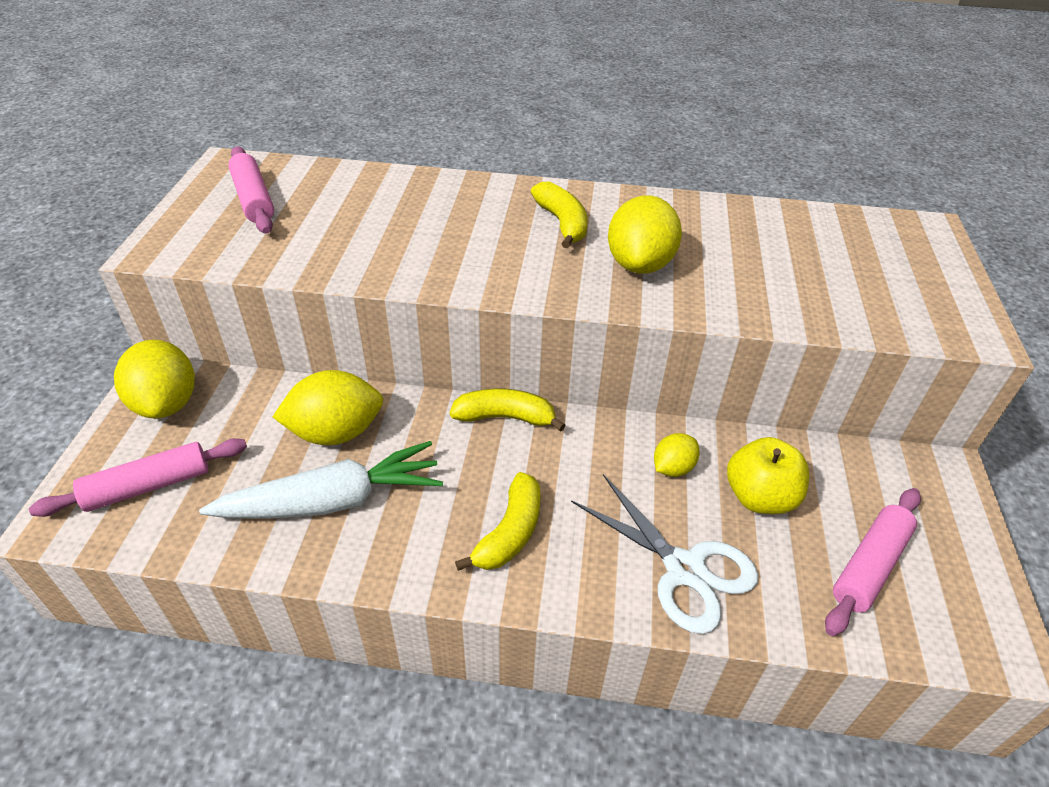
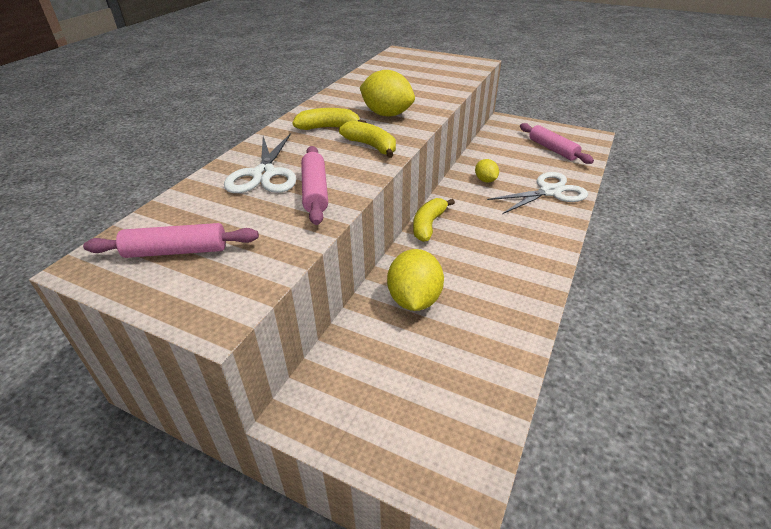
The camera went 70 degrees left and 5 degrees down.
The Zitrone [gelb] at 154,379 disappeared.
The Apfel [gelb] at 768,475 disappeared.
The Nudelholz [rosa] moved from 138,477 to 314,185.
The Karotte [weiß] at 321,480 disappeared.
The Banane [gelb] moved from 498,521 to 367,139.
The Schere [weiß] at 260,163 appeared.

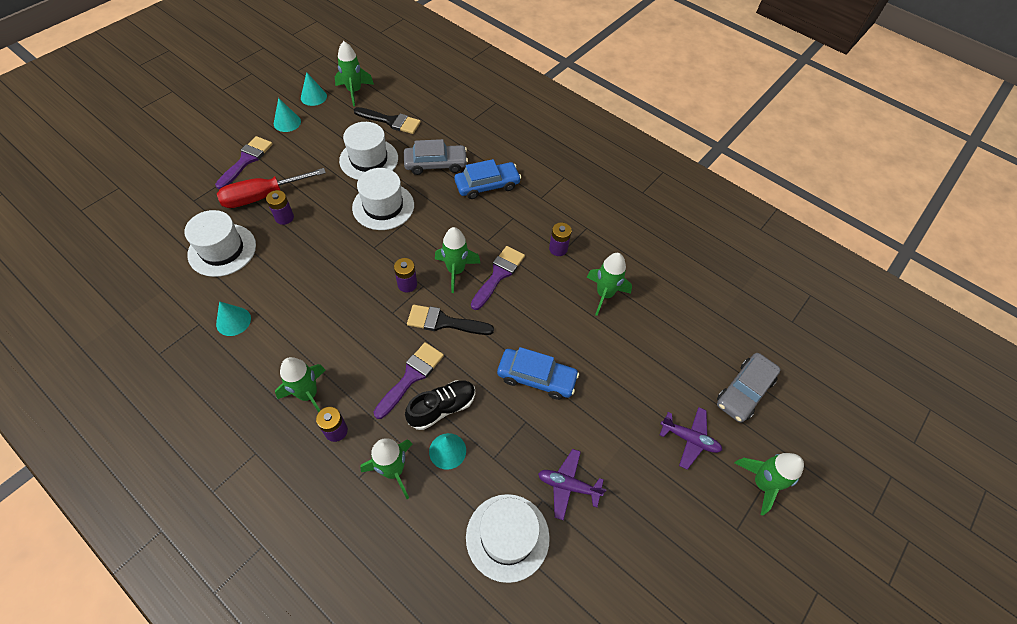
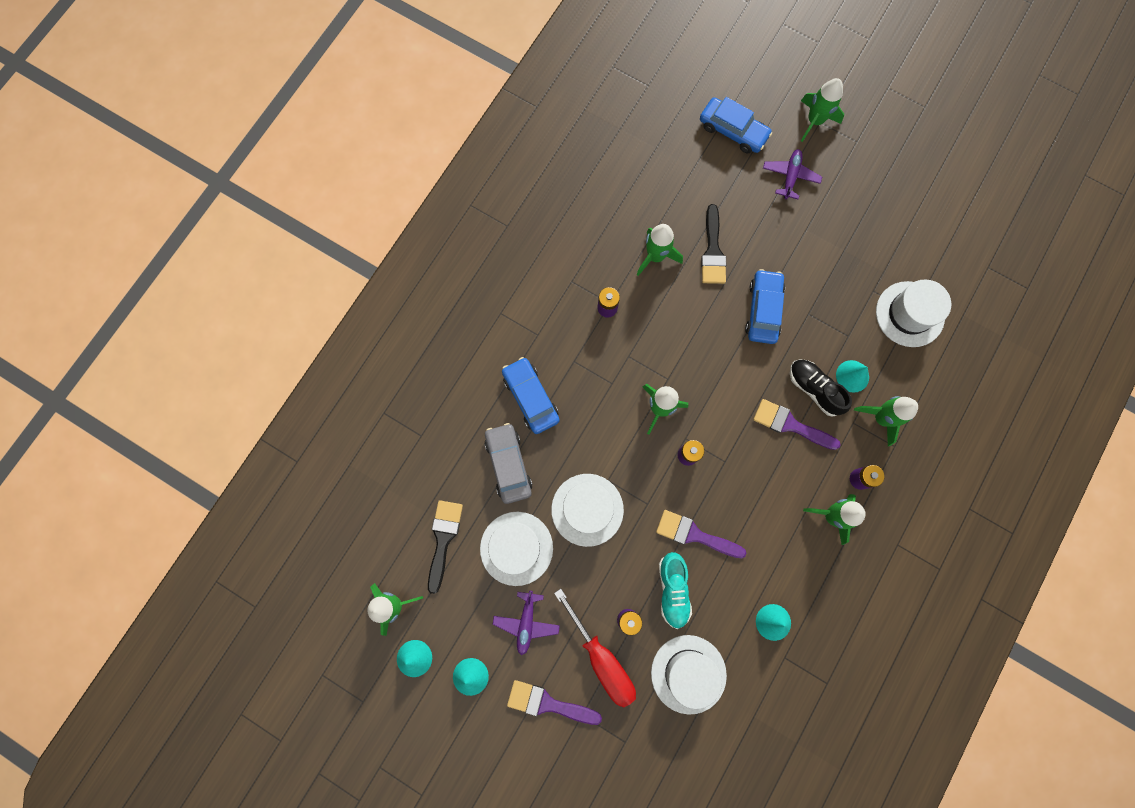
The camera went 95 degrees left and 20 degrees up.
The Pinsel [lila] moved from 498,278 to 701,534.
The Pinsel [schwarz] moved from 450,320 to 713,244.
The Auto [grau] at 749,388 became the Auto [blau] at 736,125.
The Flugzeug [lila] moved from 572,485 to 526,623.
The Schuh [türkis] at 675,590 appeared.

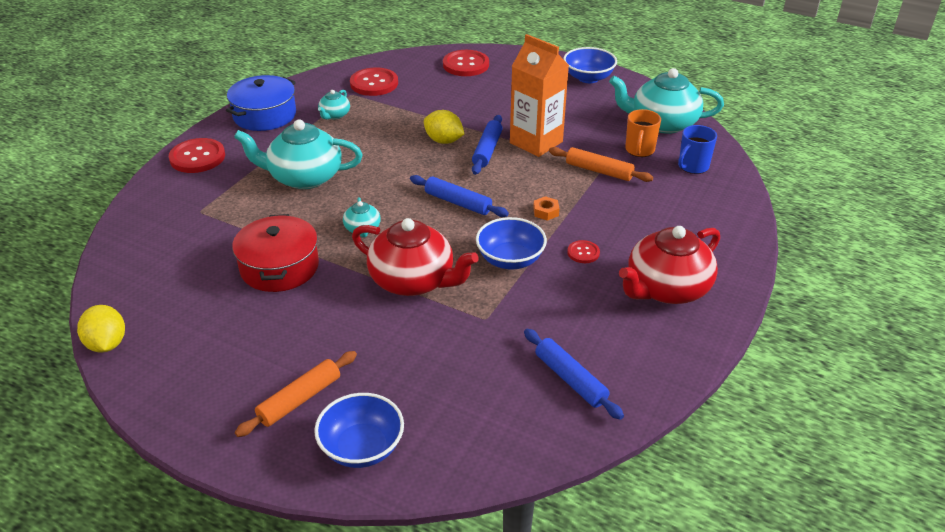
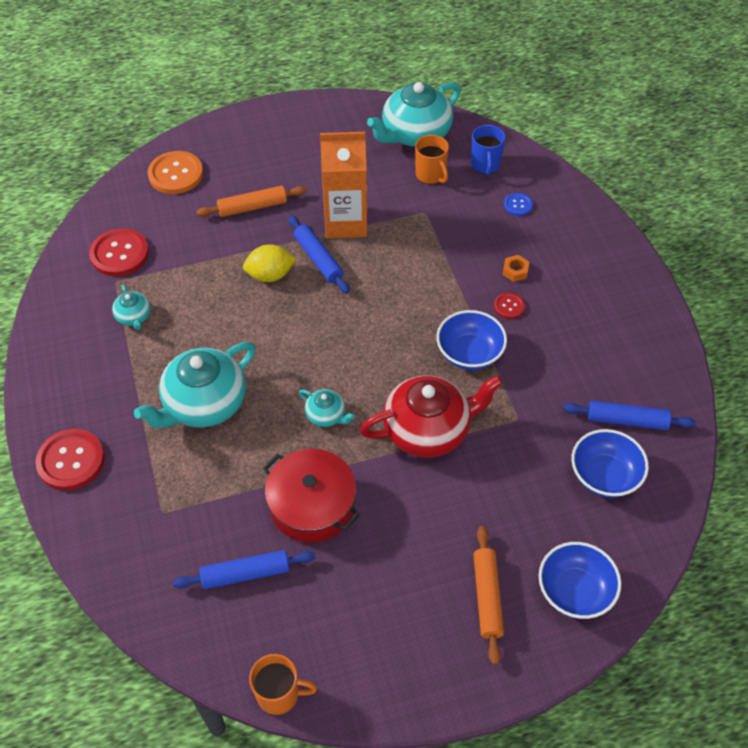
The camera went 45 degrees left and 15 degrees up.
The Schüssel [blau] moved from 590,65 to 610,463.
The Knopf [rot] at 466,63 became the Knopf [orange] at 175,172.
The Kochtopf [blau] at 261,103 disappeared.
The Nudelholz [orange] moved from 601,164 to 251,201.
The Nudelholz [blau] moved from 459,196 to 244,569.
The Sechskantmutter [orange] moved from 546,208 to 516,268.
The Teekanne [rot] at 669,265 disappeared.
The Zitrone [gelb] at 101,329 was replaced by the Tasse [orange] at 283,684.
The Knopf [blau] at 518,204 appeared.

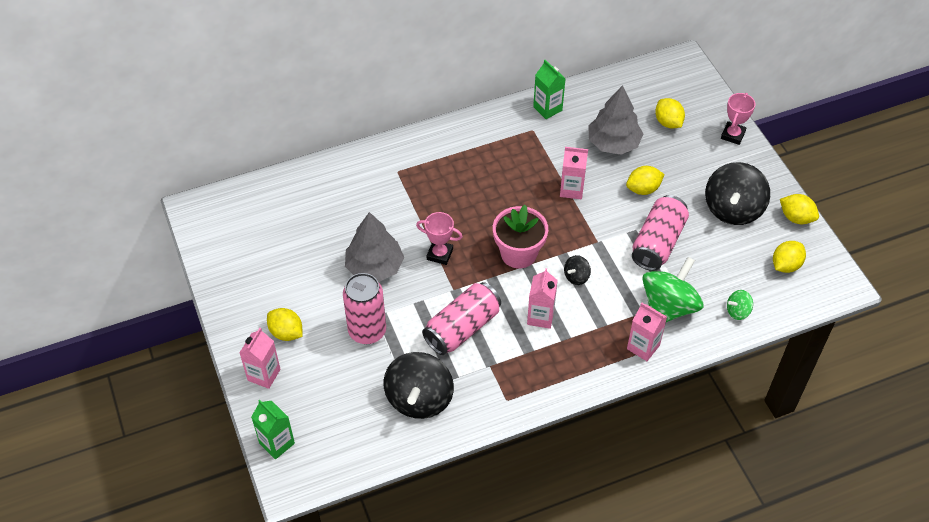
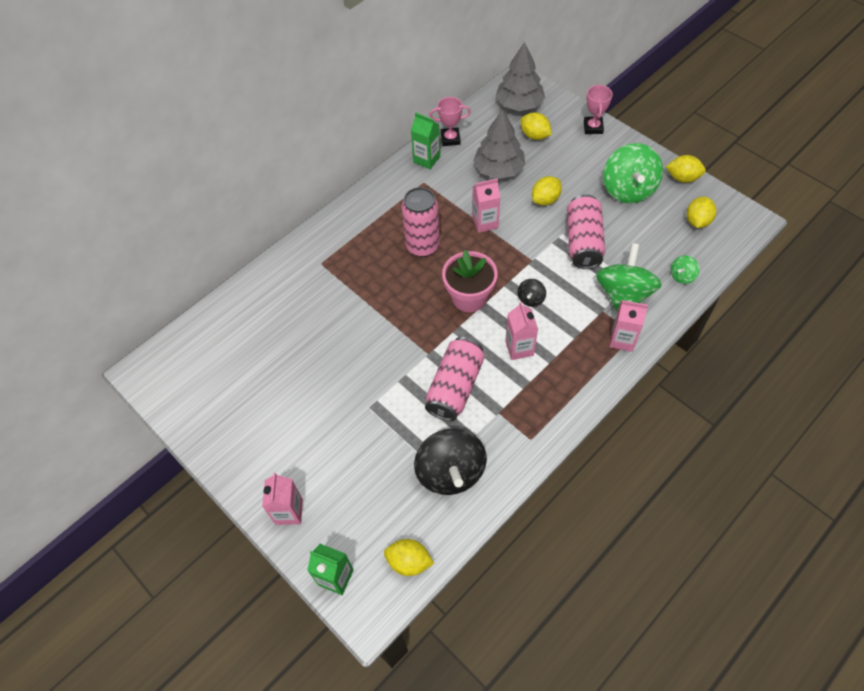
The camera went 20 degrees left and 5 degrees up.
The Kreisel [schwarz] at 737,193 became the Kreisel [grün] at 633,173.
The Baum [grau] moved from 374,247 to 520,76.
The Pokal [rosa] moved from 439,238 to 450,121.
The Dose [rosa] moved from 364,308 to 421,222.
The Zitrone [gelb] moved from 284,324 to 409,557.

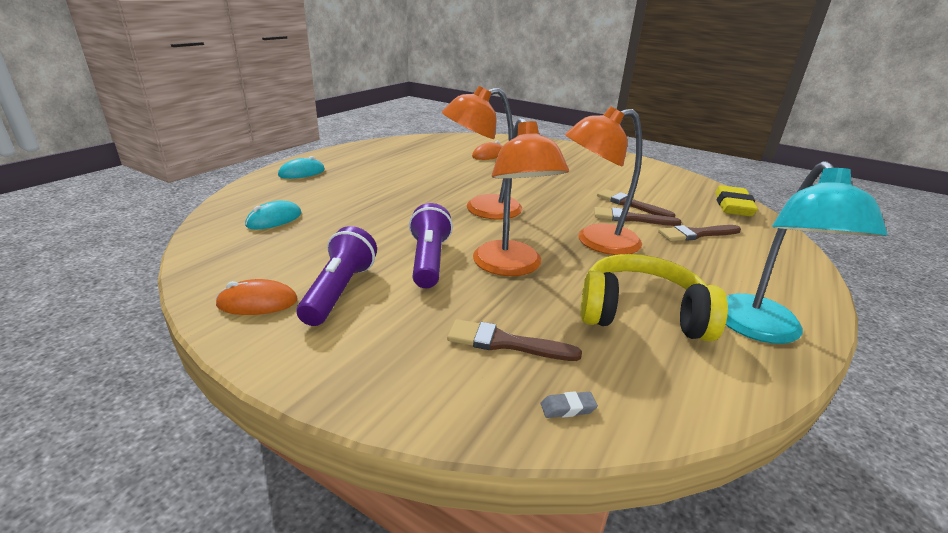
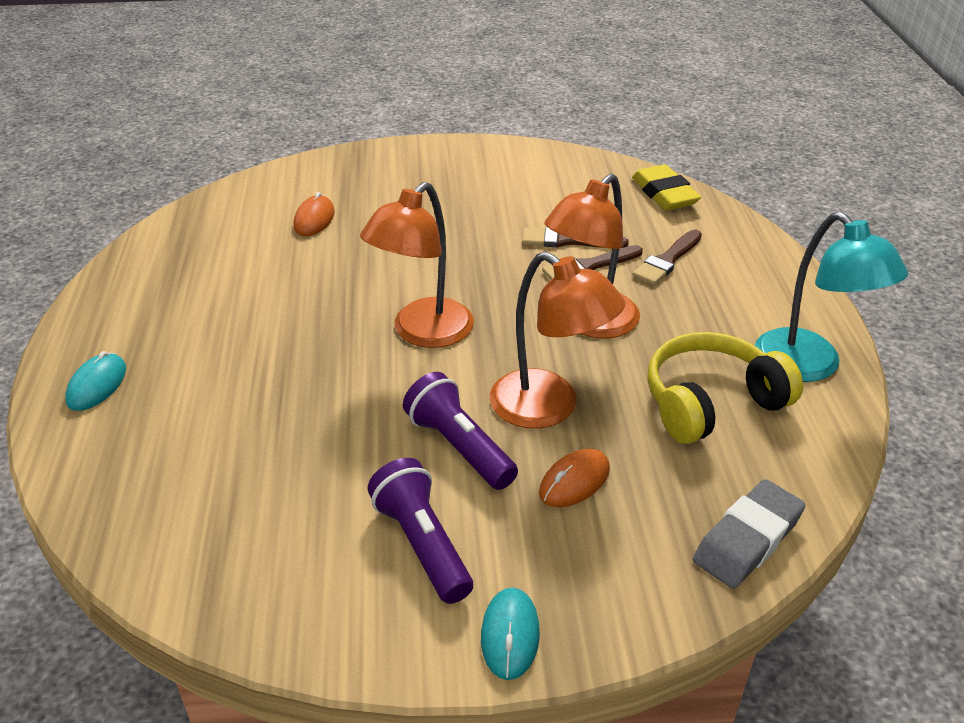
The camera went 35 degrees left and 10 degrees up.
The Computermaus [türkis] moved from 273,215 to 510,634.
The Computermaus [orange] moved from 256,297 to 574,478.
The Pinsel [braun] at 514,340 disappeared.
The Radiergummi [grau] at 569,404 changed to 2.46 times the size.

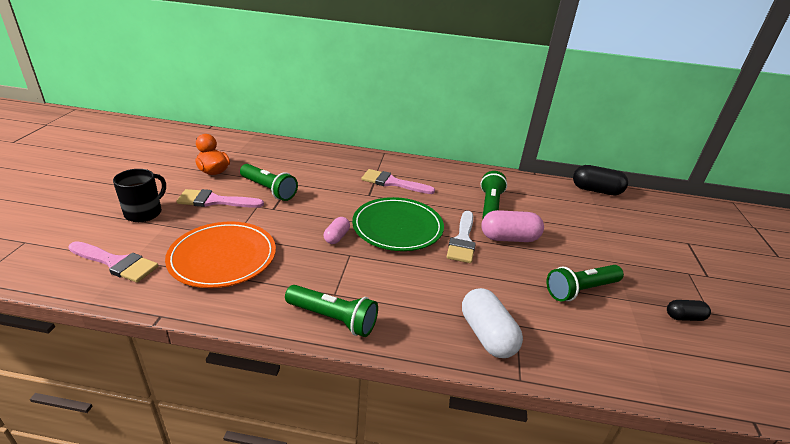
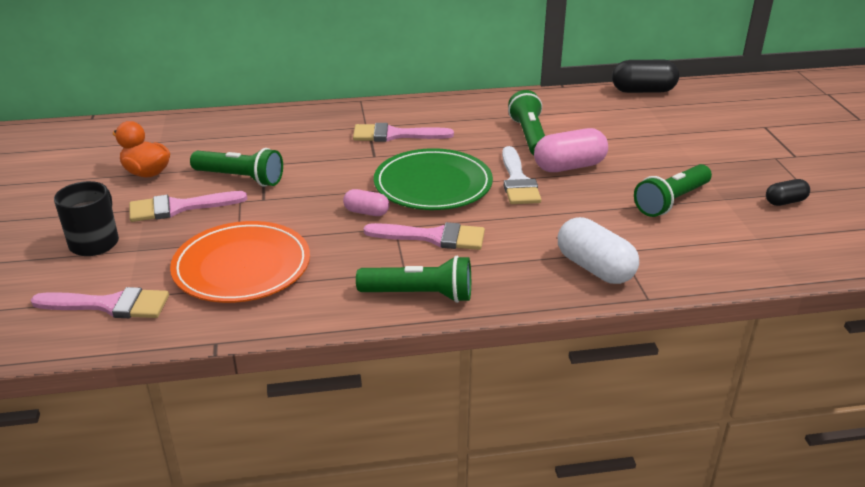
The camera went 15 degrees left and 0 degrees up.
The Kapsel [rosa] at 337,230 turned 75 degrees counterclockwise.
The Pinsel [rosa] at 424,236 appeared.

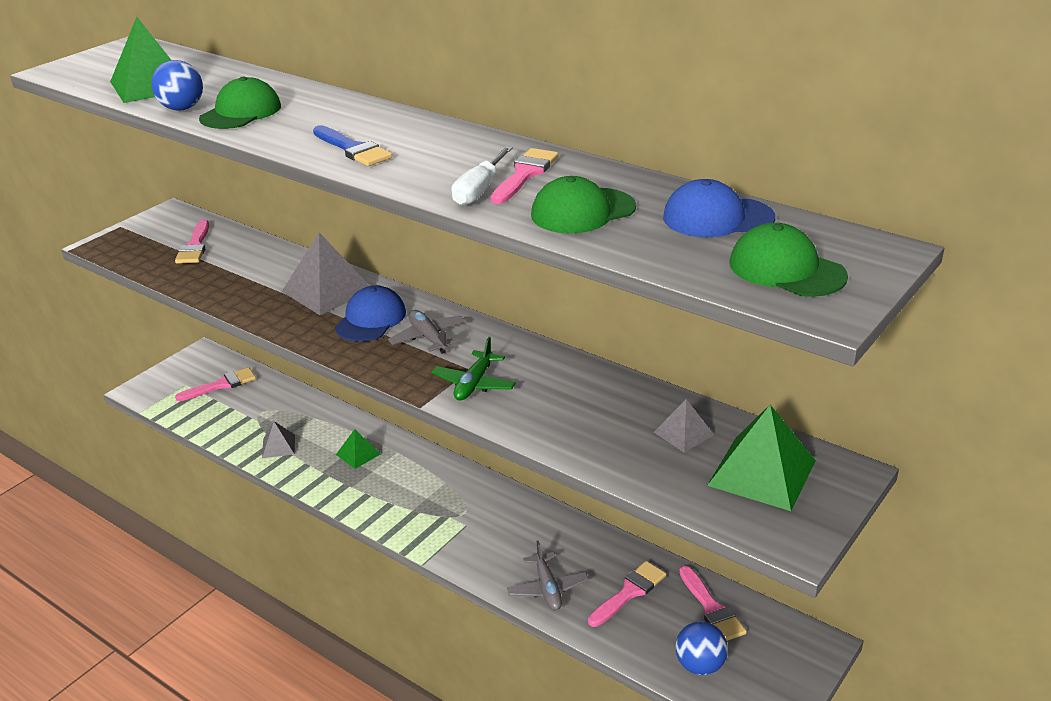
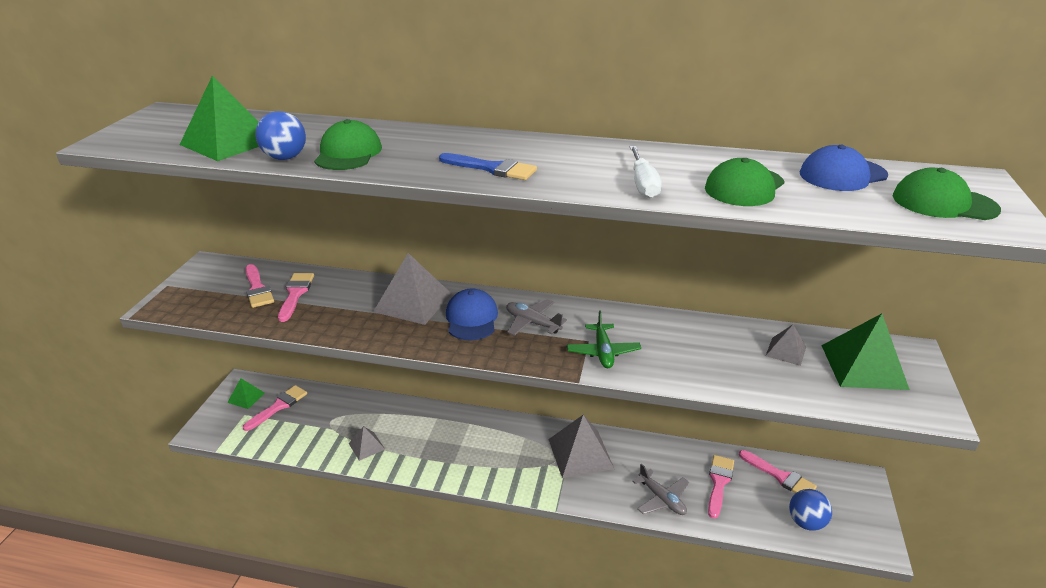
The camera went 25 degrees left and 0 degrees up.
The Pinsel [rosa] moved from 524,176 to 296,297.
The Pyramide [grün] moved from 358,449 to 246,393.
The Pyramide [grau] at 581,446 appeared.

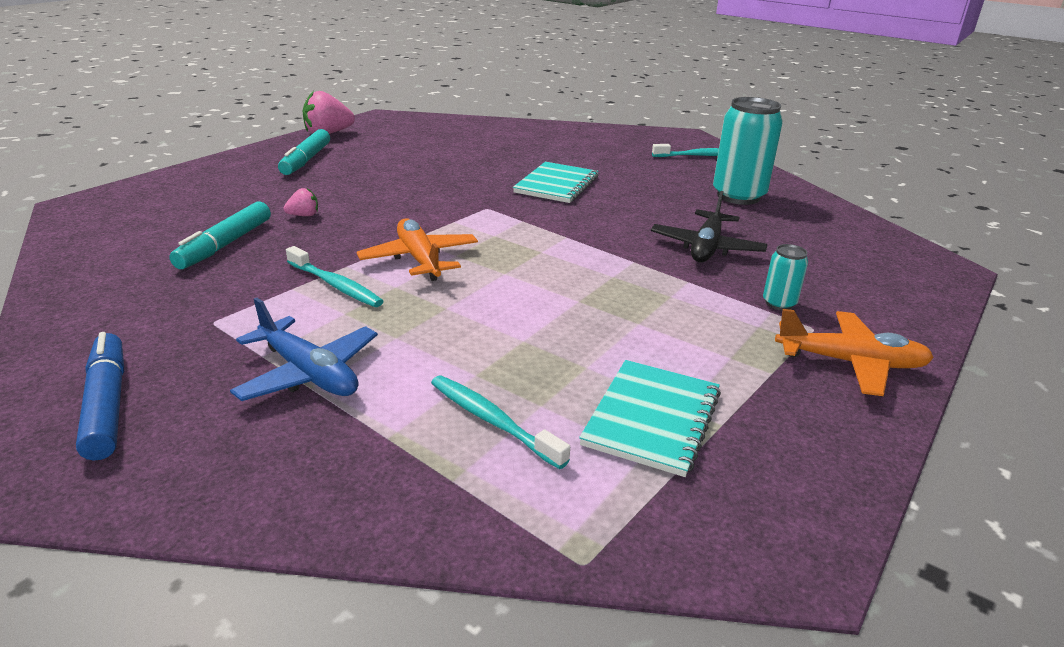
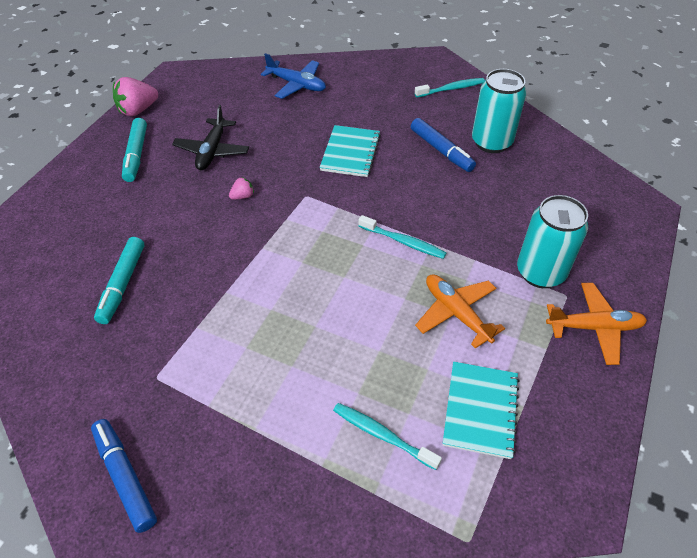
The camera went 10 degrees left and 20 degrees up.
The Erdbeere [rosa] moved from 301,202 to 241,188.
The Flugzeug [schwarz] moved from 709,226 to 210,137.
The Flugzeug [orange] moved from 417,249 to 460,311.
The Dose [türkis] at 785,277 changed to 2.10 times the size.
The Zahnbürste [türkis] moved from 335,276 to 402,237.
The Flugzeug [blau] moved from 304,349 to 293,76.
The Filzstift [blau] at 443,145 appeared.

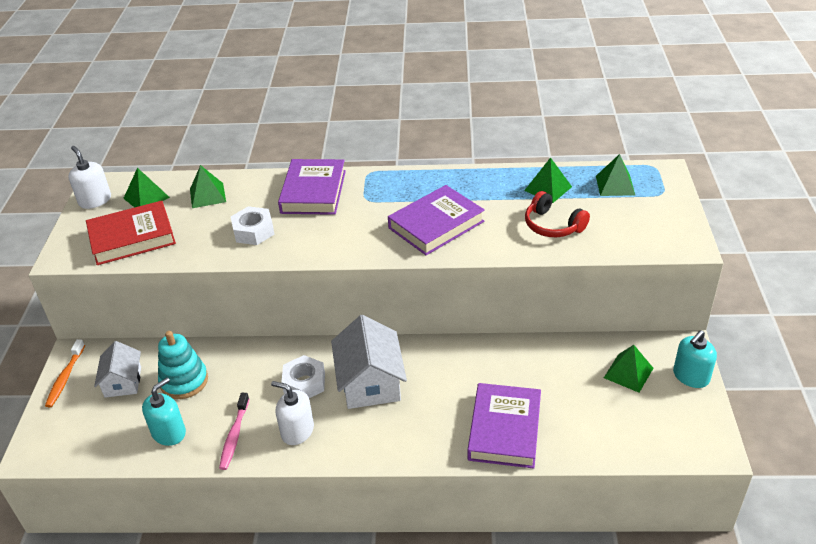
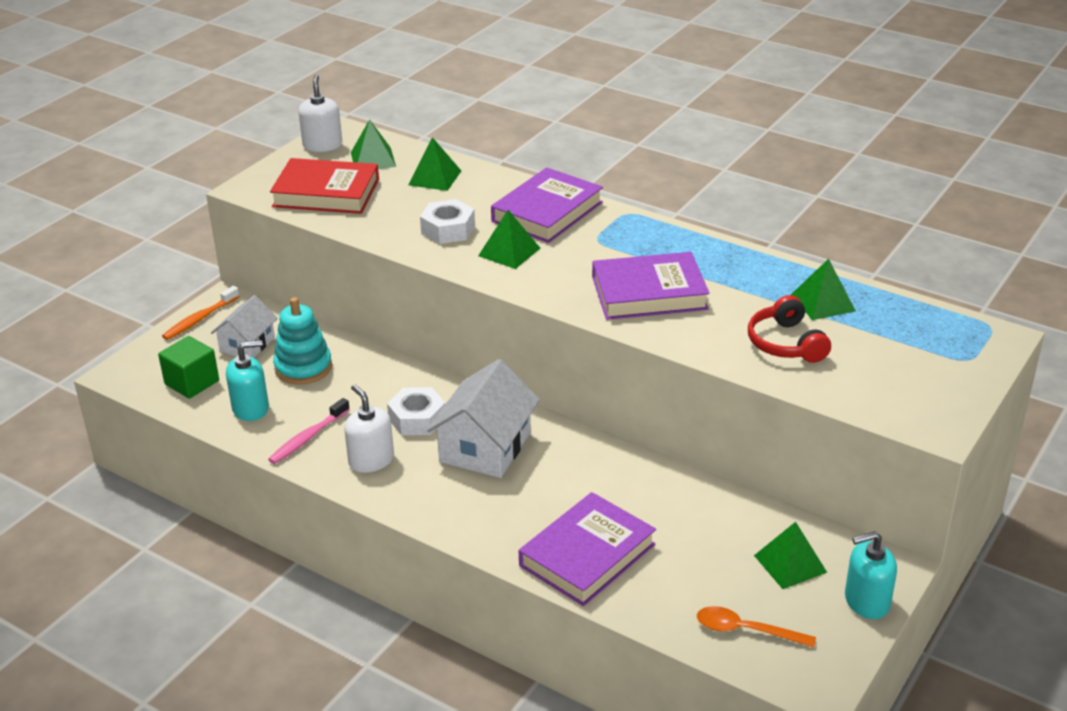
The camera went 30 degrees right and 5 degrees down.
The Pyramide [grün] moved from 615,175 to 509,239.
The Kubus [grün] at 188,367 appeared.
The Löffel [orange] at 756,627 appeared.

